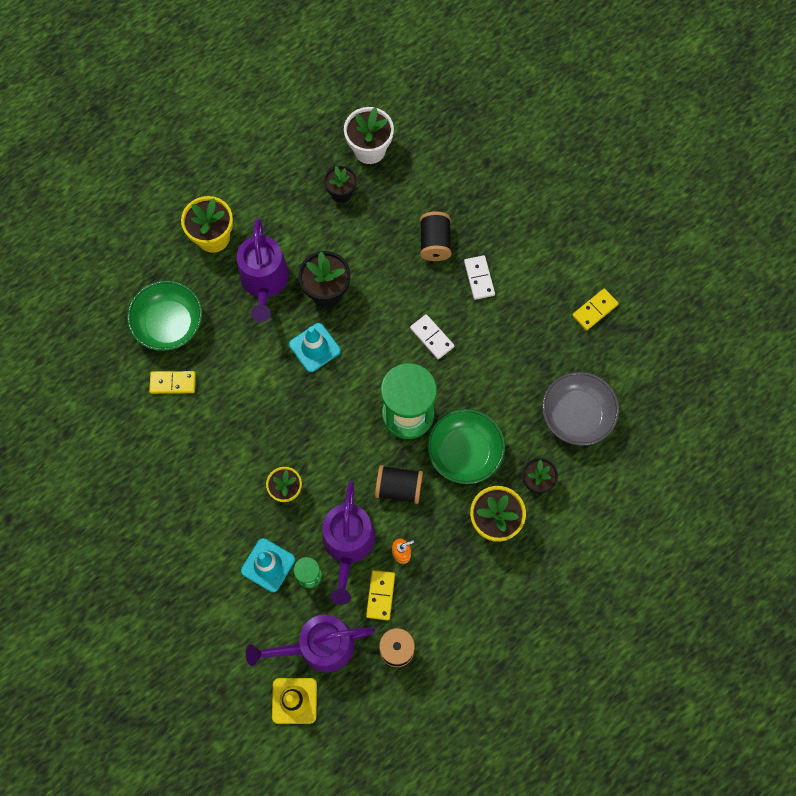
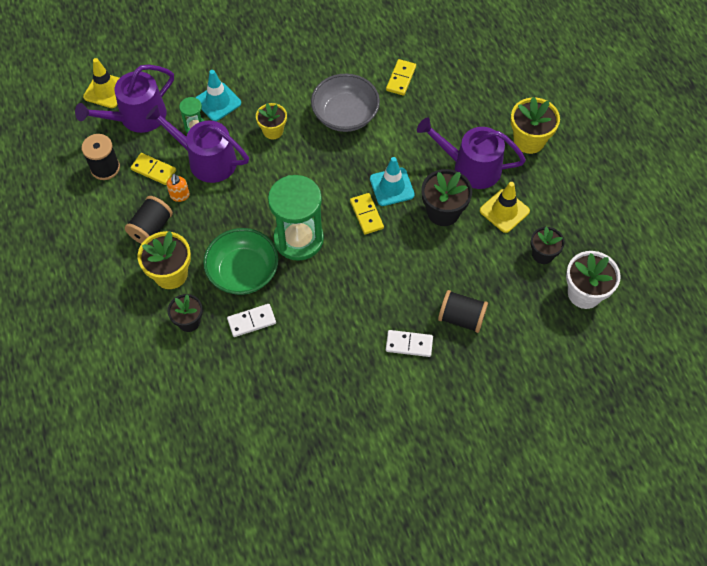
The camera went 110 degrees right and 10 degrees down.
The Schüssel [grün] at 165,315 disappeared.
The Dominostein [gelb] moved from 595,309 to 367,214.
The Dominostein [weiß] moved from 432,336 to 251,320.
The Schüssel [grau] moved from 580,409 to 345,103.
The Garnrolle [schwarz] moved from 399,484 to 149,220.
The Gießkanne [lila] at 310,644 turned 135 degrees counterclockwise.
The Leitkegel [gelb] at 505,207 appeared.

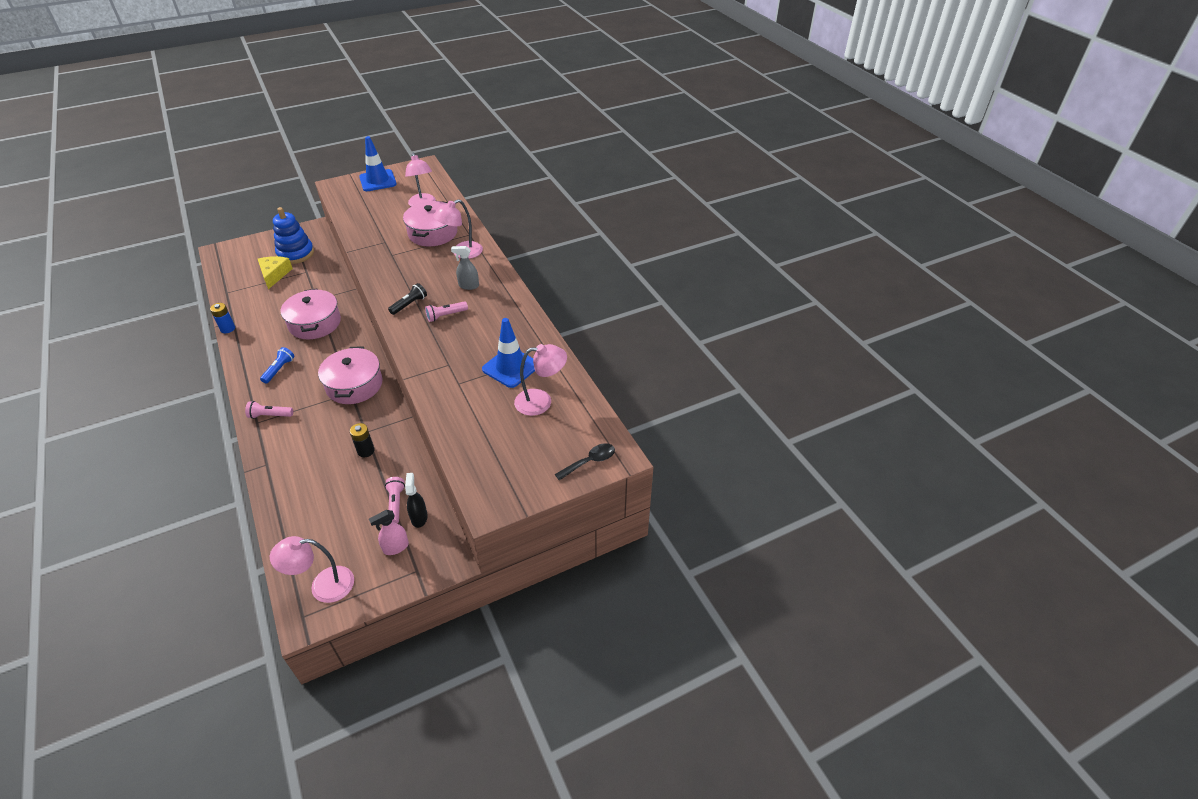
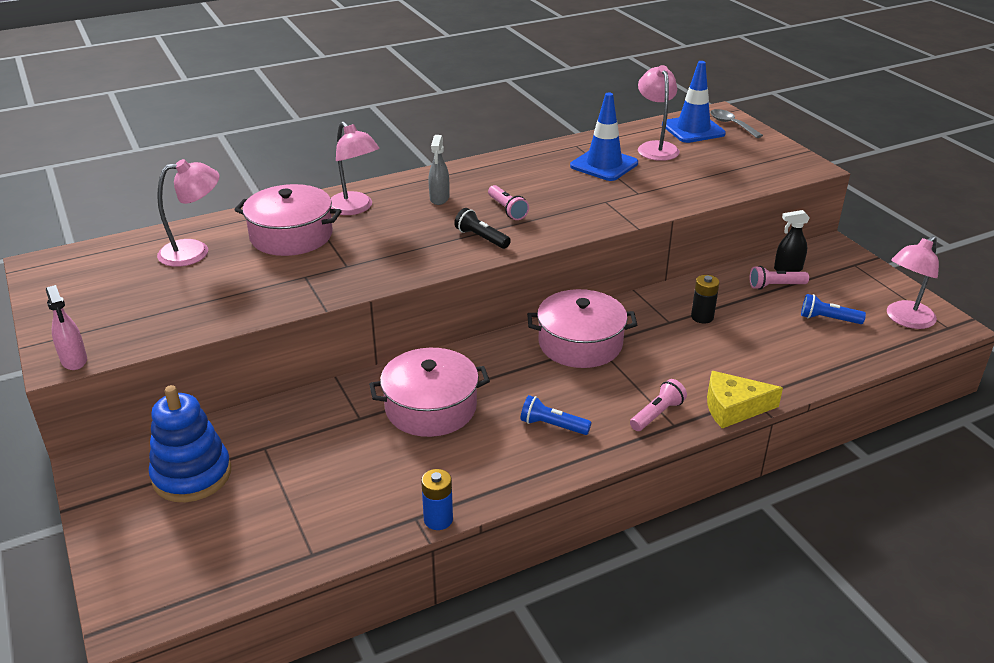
The camera went 90 degrees left and 10 degrees down.
The Leitkegel [blau] moved from 378,163 to 694,102.
The Käse [gelb] moved from 275,272 to 745,399.
The Taschenlampe [rosa] at 269,410 turned 135 degrees counterclockwise.
The Löffel [schwarz] at 585,462 became the Löffel [grau] at 736,123.
The Sprühflasche [rosa] moved from 389,532 to 66,327.
The Lampe [rosa] at 312,569 turned 60 degrees clockwise.
The Taschenlampe [blau] at 833,309 appeared.

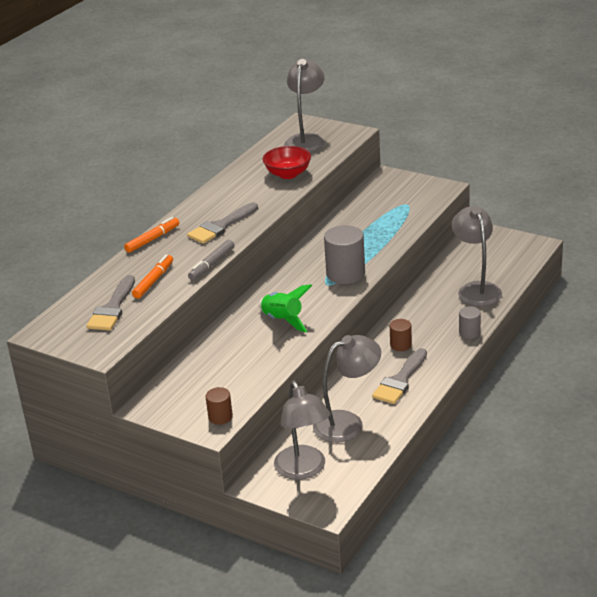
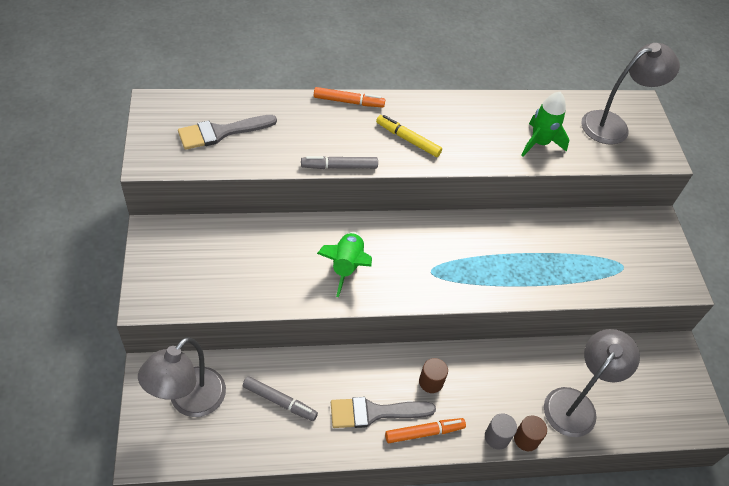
The camera went 45 degrees right and 20 degrees up.
The Schüssel [rot] at 287,162 was replaced by the Rakete [grün] at 545,124.
The Pinsel [grau] at 222,223 was replaced by the Filzstift [gelb] at 409,136.
The Vollzylinder [grau] at 344,254 disappeared.
The Filzstift [orange] moved from 152,276 to 425,430.
The Lampe [grau] at 347,389 was replaced by the Filzstift [grau] at 280,398.
The Vollzylinder [braun] moved from 219,406 to 530,433.

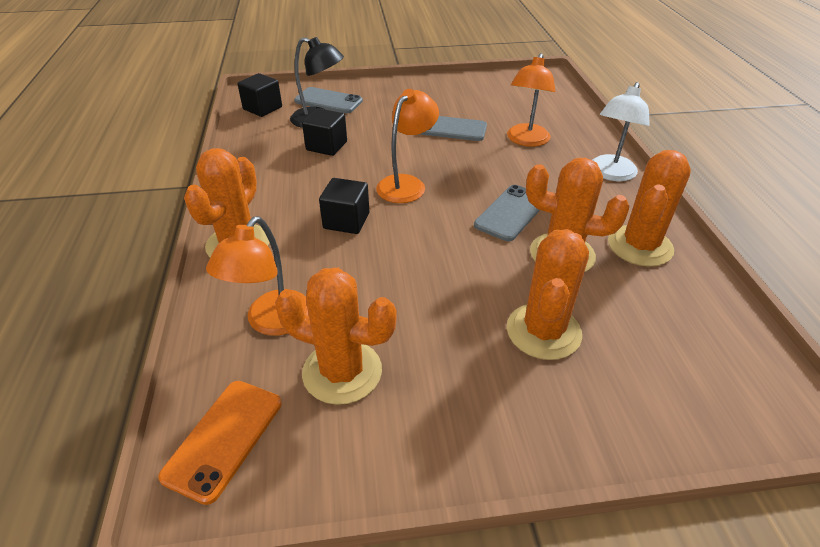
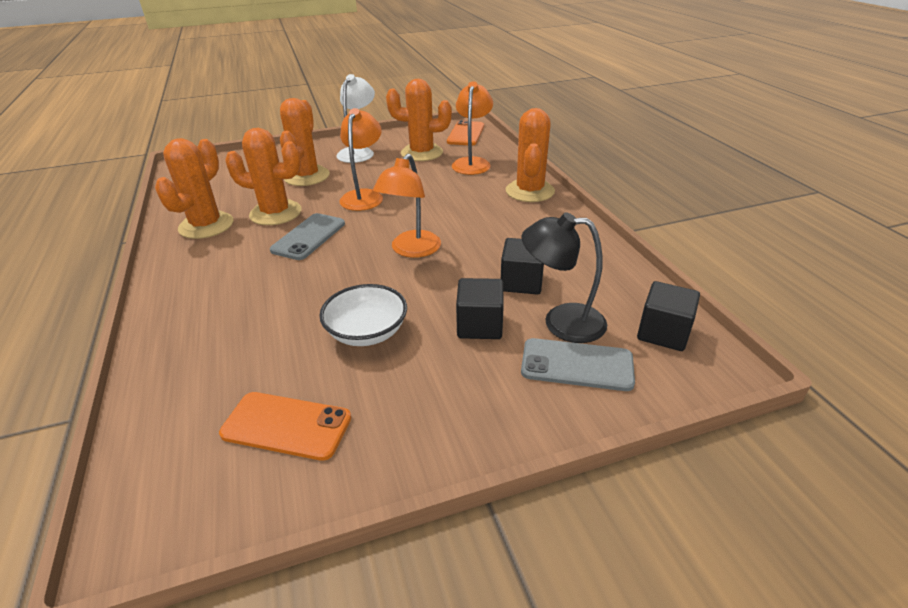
The camera went 170 degrees right and 5 degrees down.
The Lampe [orange] moved from 531,100 to 361,159.
The Lampe [weiß] moved from 621,131 to 355,118.
The Handy [grau] at 453,128 was replaced by the Schüssel [weiß] at 363,315.
The Kubus [schwarz] moved from 344,206 to 480,308.
The Handy [orange] at 285,426 appeared.

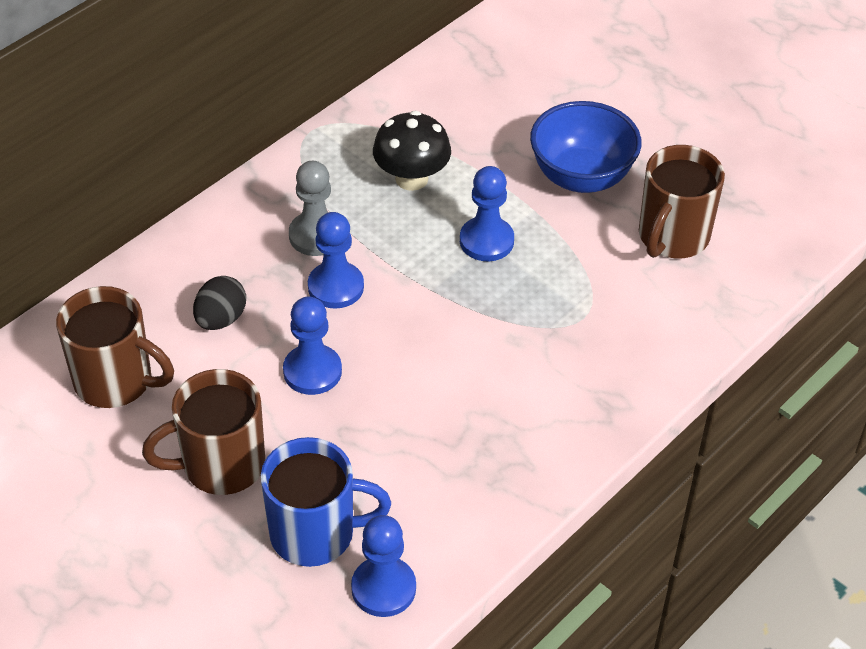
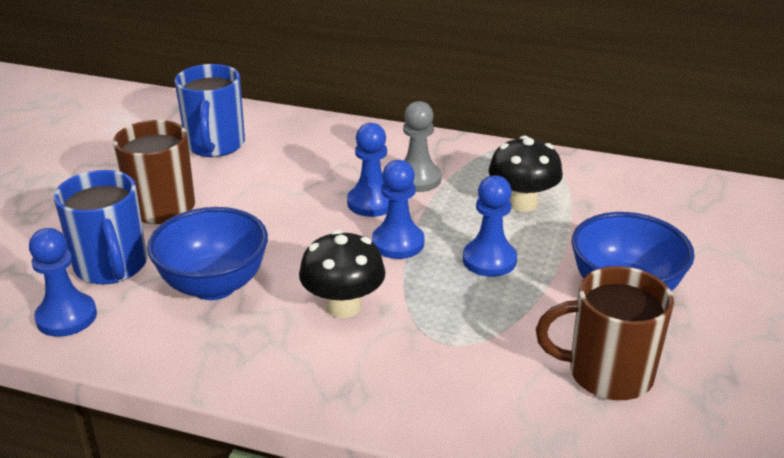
The camera went 65 degrees right and 15 degrees down.
The Ei [schwarz] at 219,303 disappeared.
The Tasse [braun] at 115,347 became the Tasse [blau] at 210,110.
The Bauer [blau] moved from 312,346 to 398,209.
The Schüssel [blau] at 207,253 appeared.
The Pilz [schwarz] at 342,274 appeared.

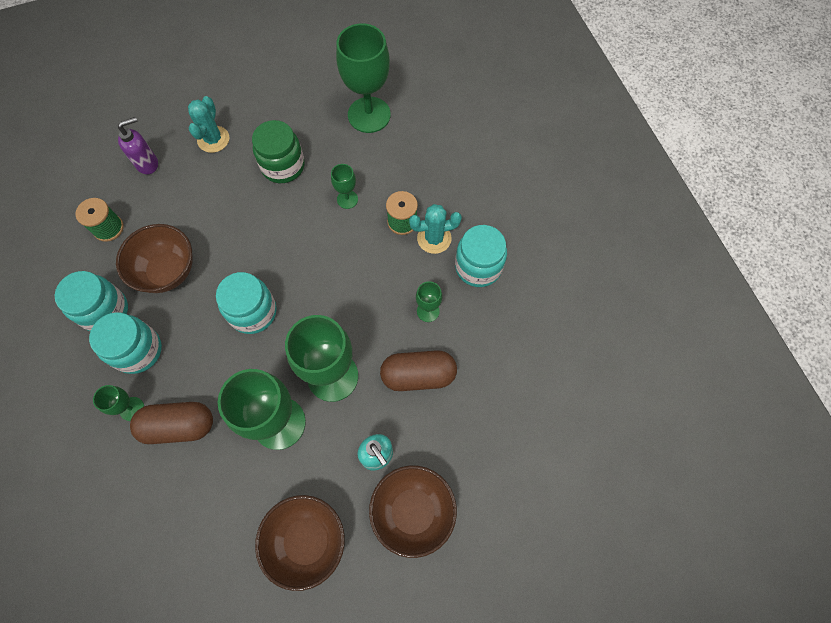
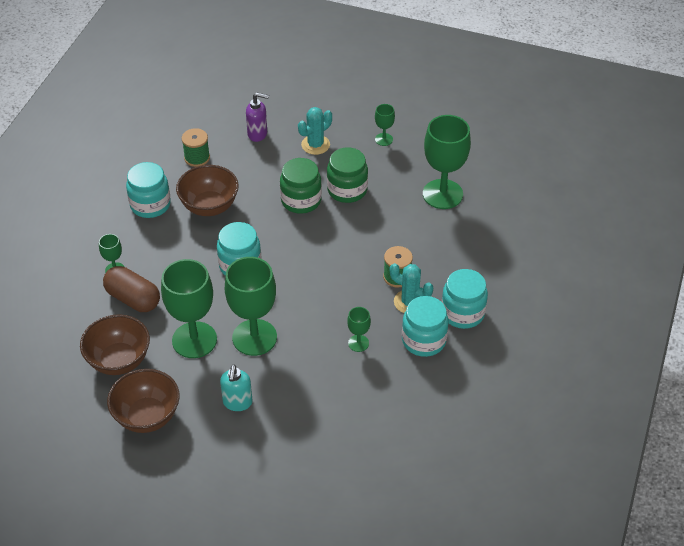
The camera went 40 degrees right and 20 degrees down.
The Kelch [grün] moved from 344,186 to 385,125.
The Einmachglas [türkis] moved from 125,343 to 465,299.
The Kapsel [braun] at 418,370 disappeared.
The Schüssel [braun] moved from 413,511 to 115,344.
The Einmachglas [grün] at 301,186 appeared.

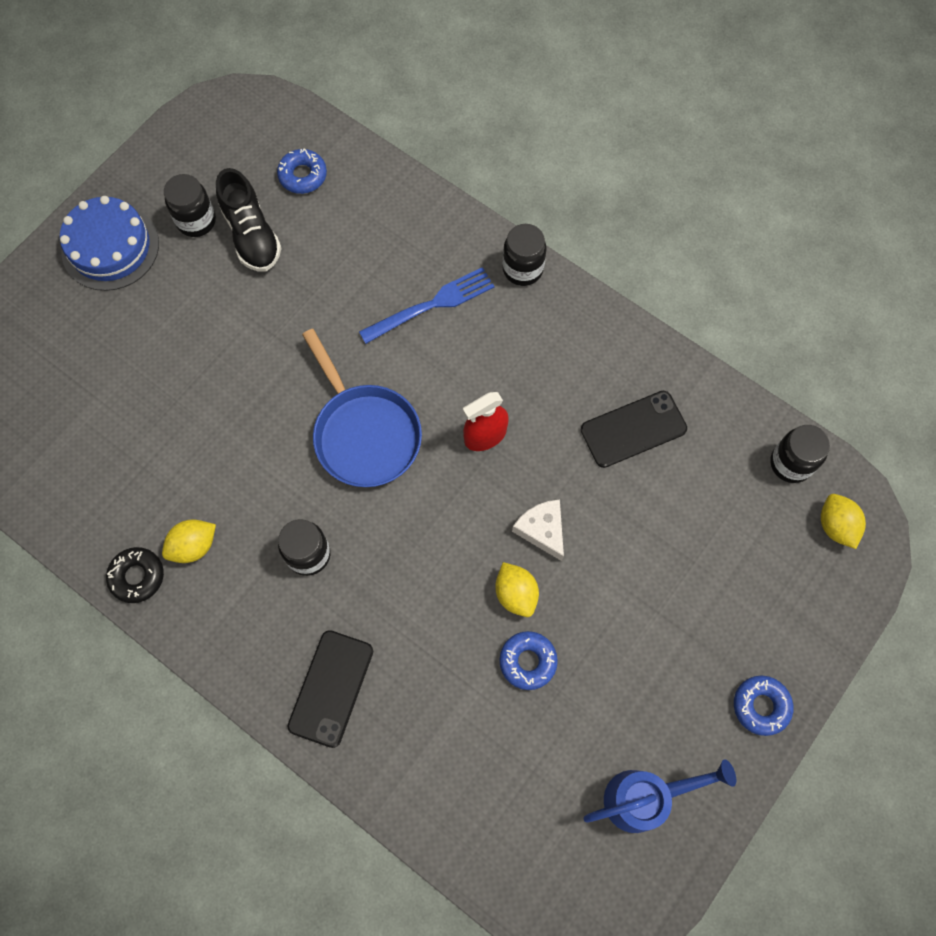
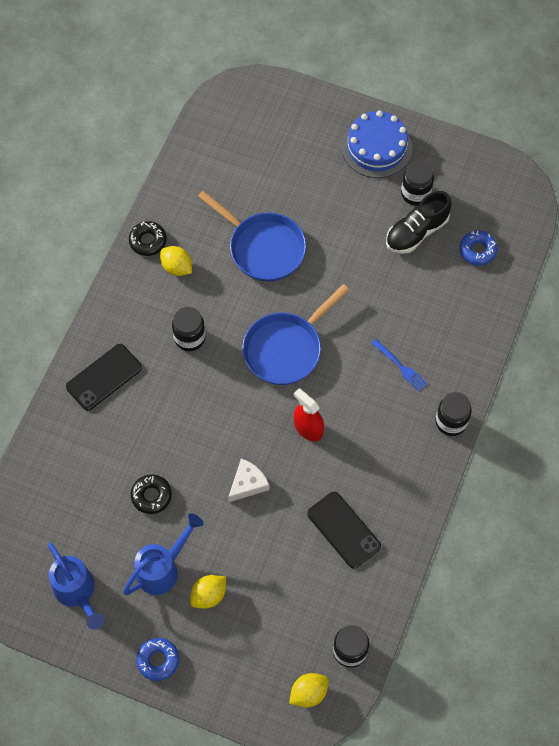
The camera went 75 degrees right and 5 degrees down.
The Gabel [blau] at 427,305 changed to 0.64 times the size.
The Zitrone [gelb] moved from 517,589 to 208,592.
The Handy [schwarz] at 330,689 turned 45 degrees counterclockwise.
The Donut [blau] at 529,660 became the Donut [schwarz] at 151,494.
The Pfanne [blau] at 251,235 appeared.
The Gießkanne [blau] at 163,554 appeared.

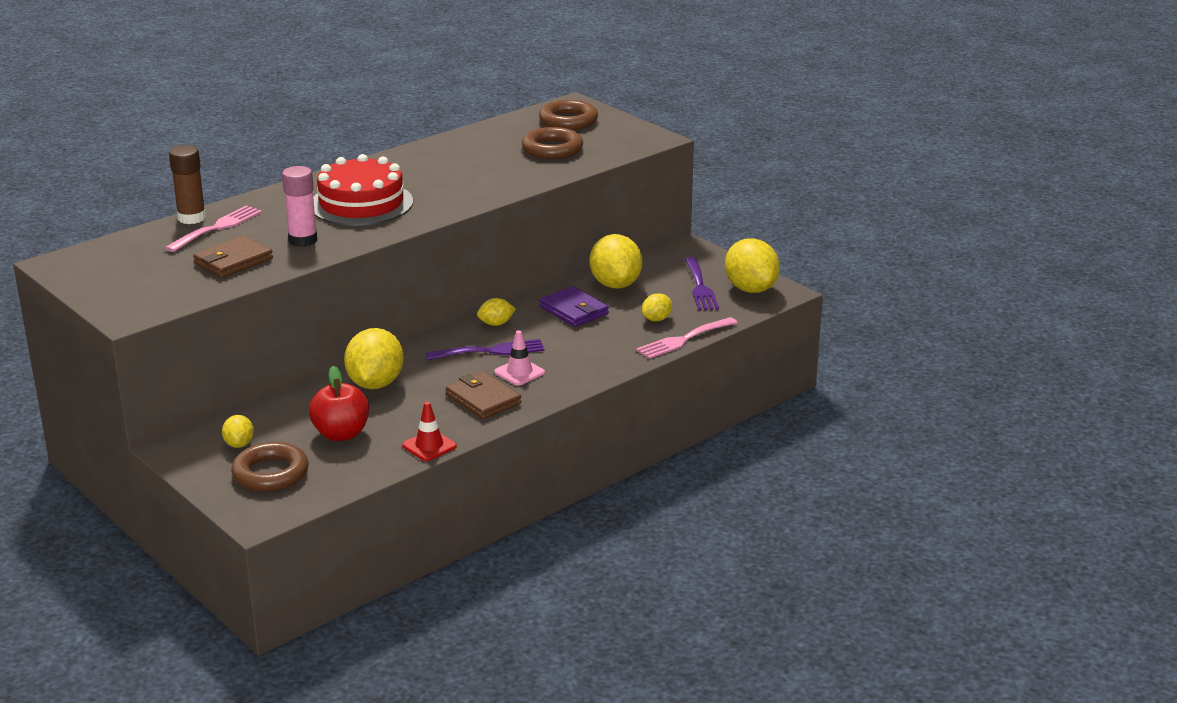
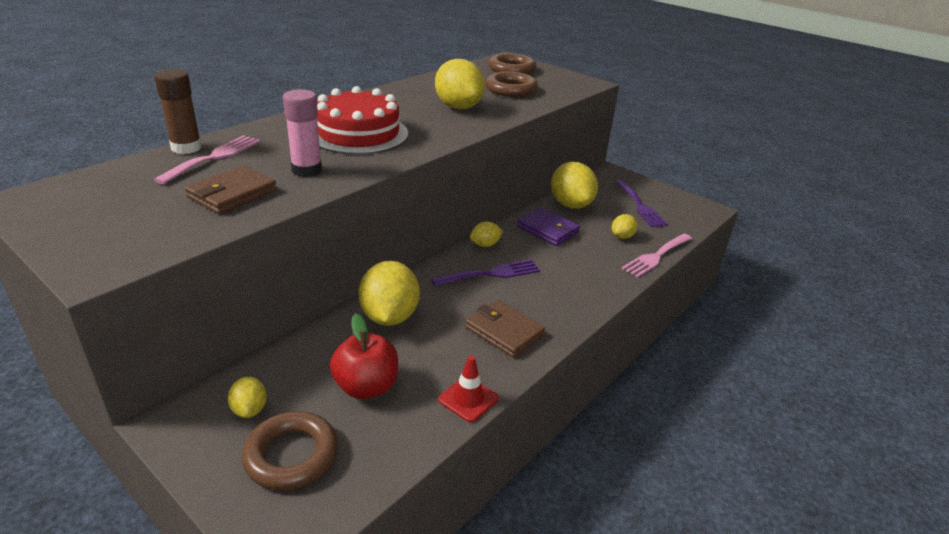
The camera went 10 degrees left and 5 degrees up.
The Zitrone [gelb] moved from 752,265 to 460,84.
The Leitkegel [rosa] at 519,358 disappeared.

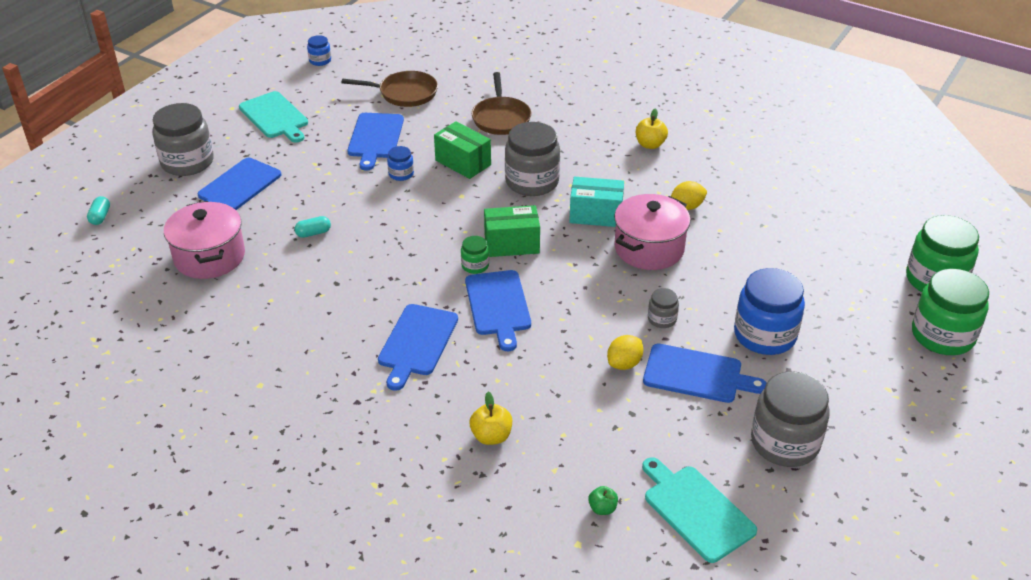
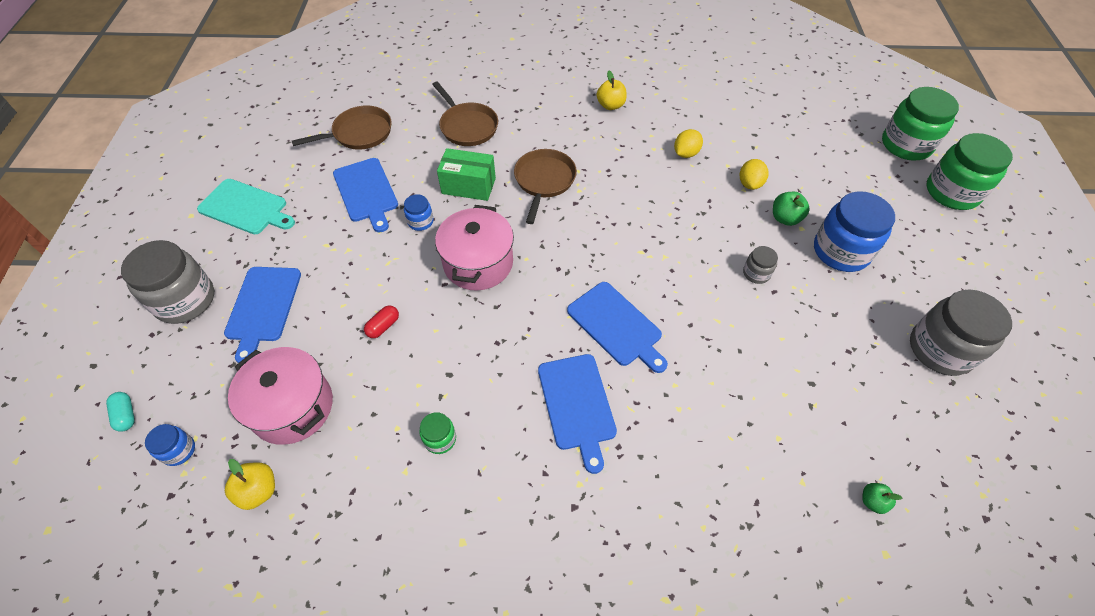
The camera went 30 degrees left and 15 degrees up.
The Einmachglas [blau] moved from 319,50 to 170,445.
The Einmachglas [grau] at 532,159 was replaced by the Pfanne [braun] at 545,186.
The Schachtel [türkis] at 596,202 disappeared.
The Kochtopf [rosa] moved from 652,232 to 474,248.
The Schachtel [grün] at 512,231 disappeared.
The Kapsel [türkis] at 312,227 became the Kapsel [rot] at 381,322.
The Einmachglas [grün] moved from 475,255 to 437,433.
The Zitrone [gelb] moved from 625,352 to 754,174.
The Schneidebrett [blau] at 704,373 disappeared.
The Apfel [gelb] moved from 491,418 to 250,484.
The Schneidebrett [türkis] at 699,510 disappeared.
The Apfel [grün] at 791,209 appeared.

